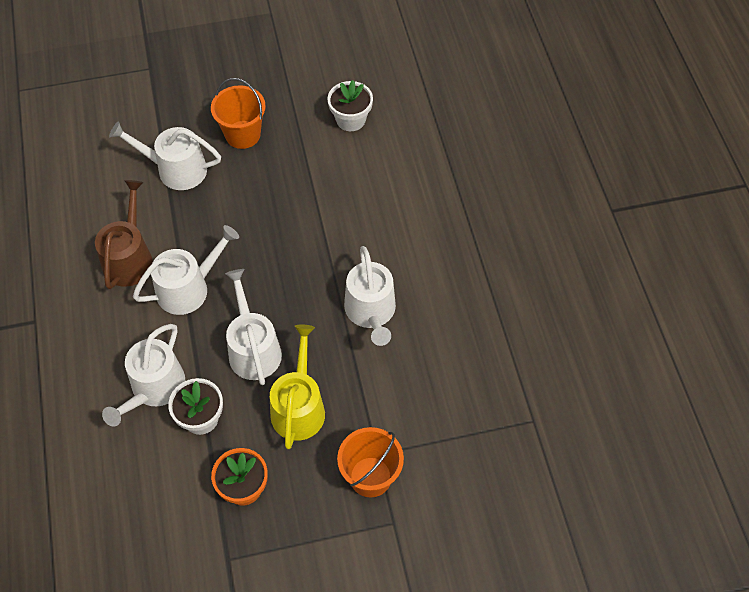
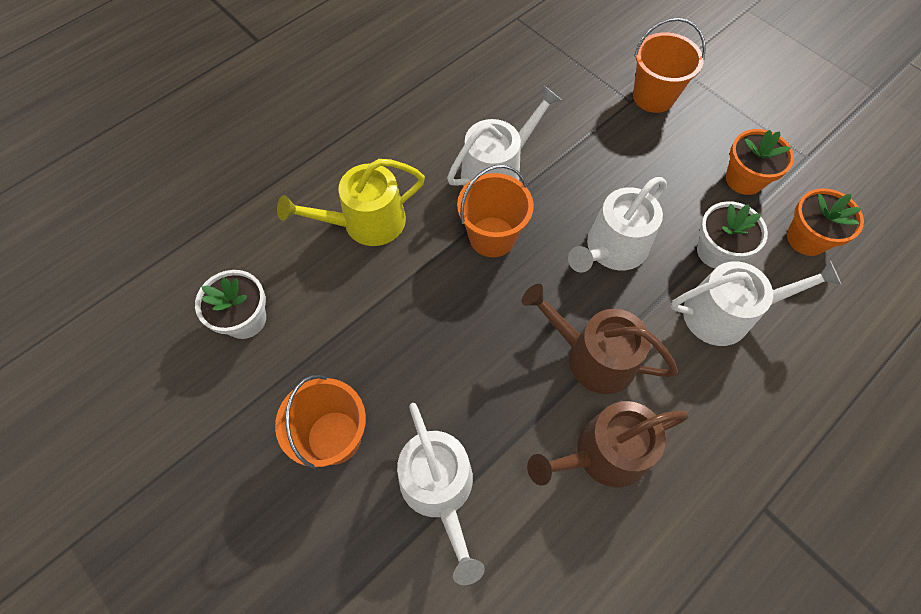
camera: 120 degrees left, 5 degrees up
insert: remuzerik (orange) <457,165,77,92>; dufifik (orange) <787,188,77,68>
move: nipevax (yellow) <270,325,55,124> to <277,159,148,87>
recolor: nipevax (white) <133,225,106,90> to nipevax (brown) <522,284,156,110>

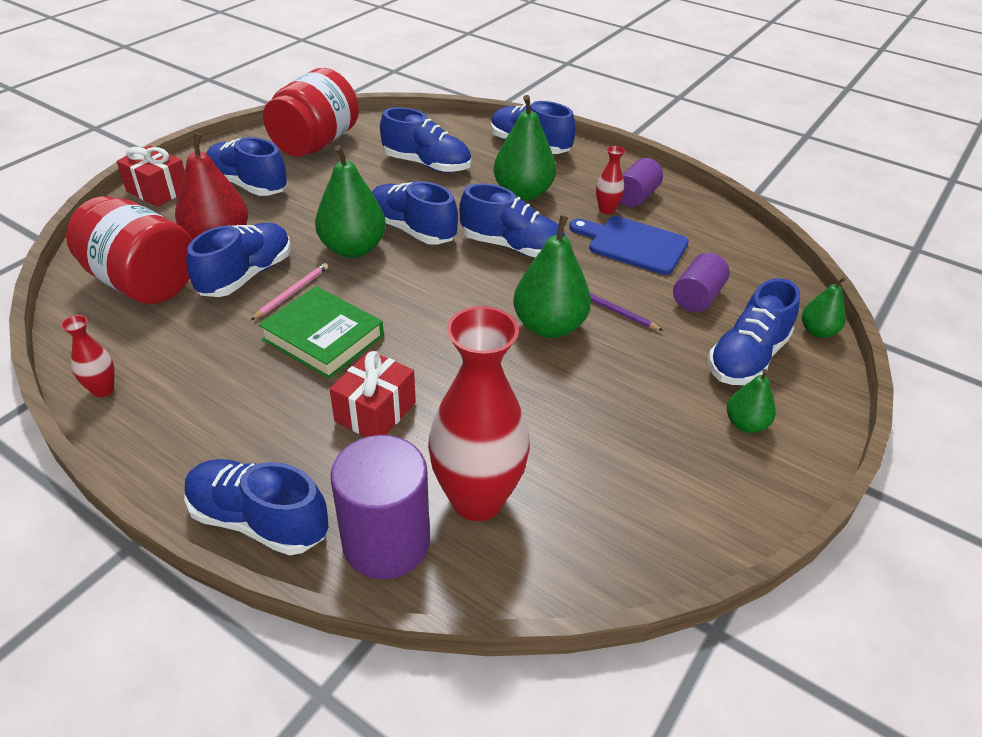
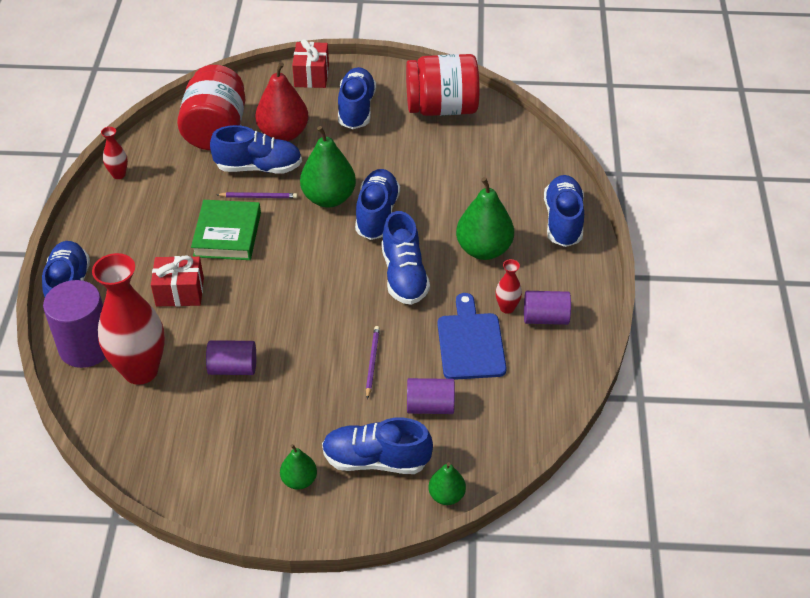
camera: 60 degrees right, 5 degrees up
delete: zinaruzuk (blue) <380,107,91,66>; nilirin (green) <513,215,78,123>
insert: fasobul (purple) <206,340,50,35>
recolor: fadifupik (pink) <251,263,77,57> to fadifupik (purple) <217,192,80,6>

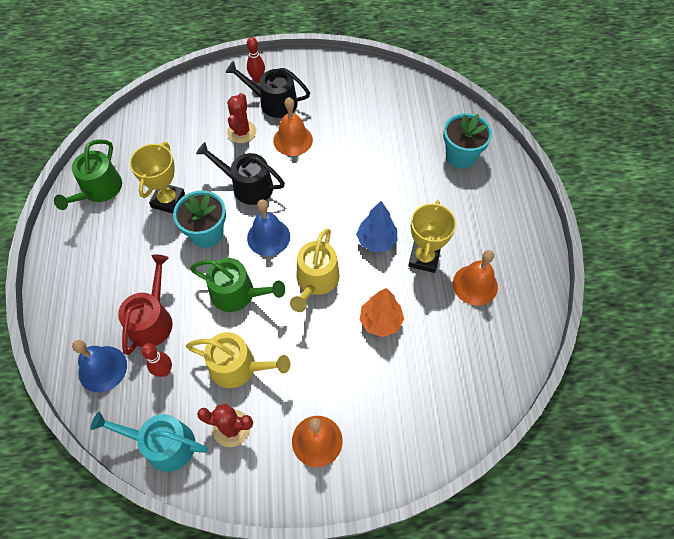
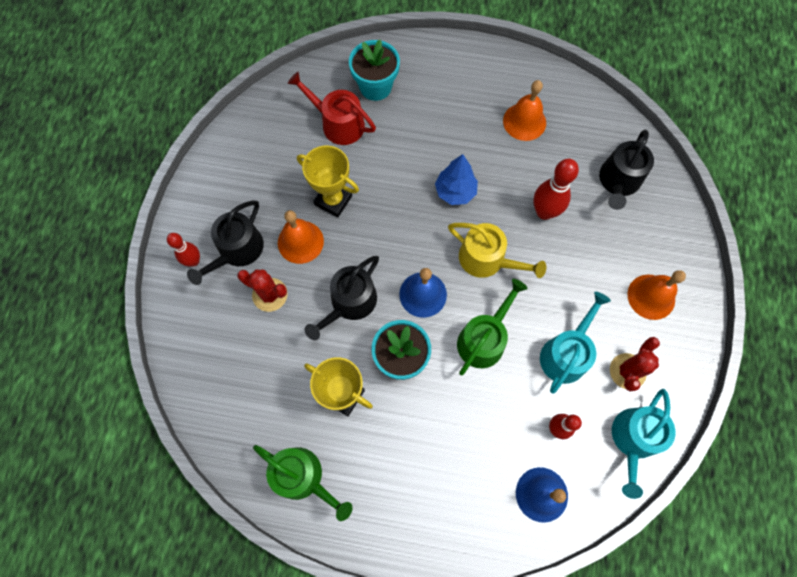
camera: 75 degrees left, 10 degrees up
insert: nipevax (black) <599,130,55,80>
move: nipevax (red) <118,255,55,100> to <288,72,88,73>; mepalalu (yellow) <408,200,48,73> to <297,146,62,71>
replace: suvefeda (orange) <360,288,44,49> to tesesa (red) <533,159,46,61>
recolor: nipevax (yellow) <186,332,104,56> to nipevax (turquoise) <540,292,71,102>

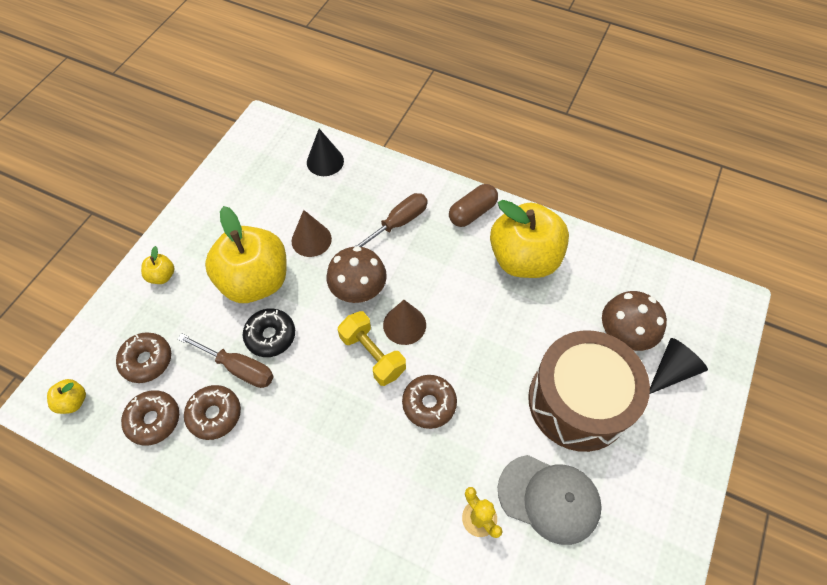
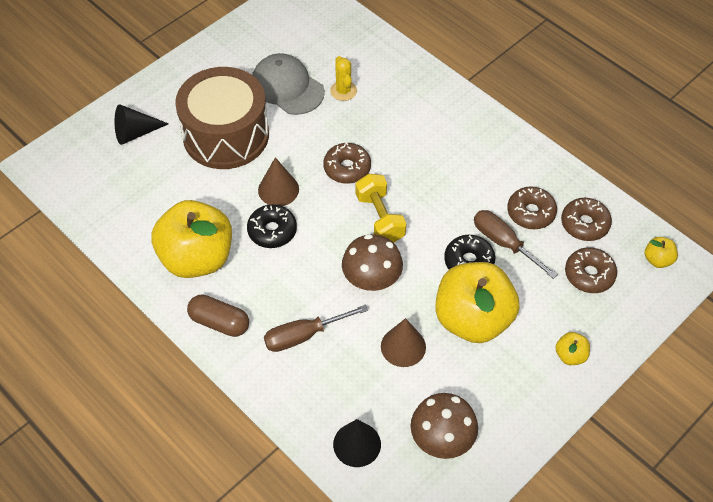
camera: 160 degrees left, 5 degrees down
insert: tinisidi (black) <247,204,50,44>
move: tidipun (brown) <383,300,43,45> to <258,157,41,49>; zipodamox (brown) <602,291,65,60> to <411,393,67,66>
rotate: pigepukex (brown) <449,184,49,43> = <187,294,62,43> 45 degrees clockwise

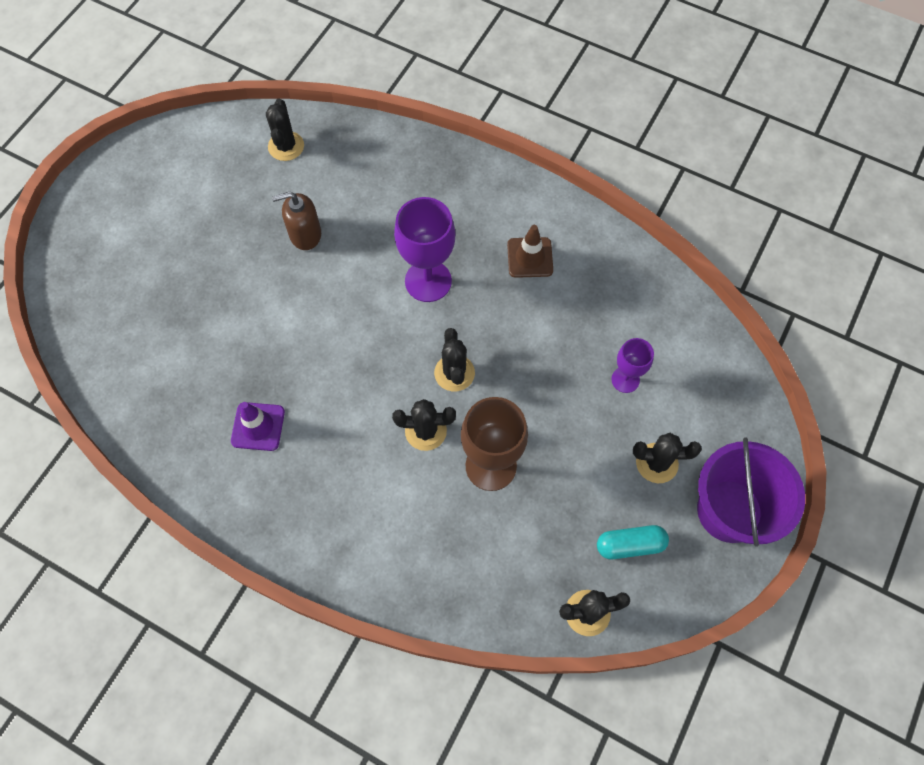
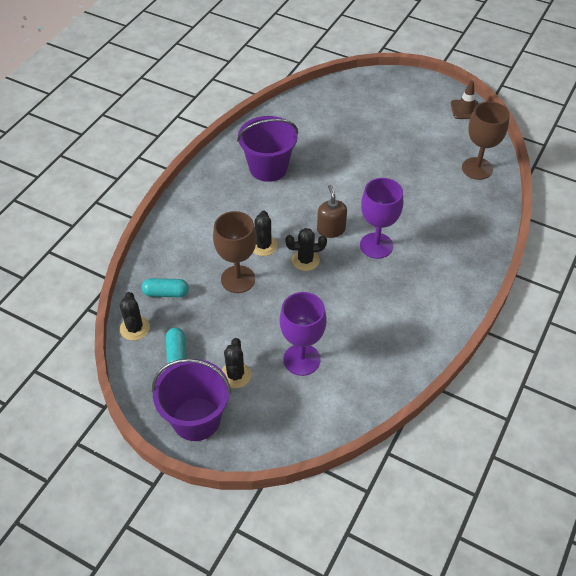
camera: 90 degrees right, 15 degrees down
insert: pigepukex (turquoise) <141,278,48,19>
move: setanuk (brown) <272,192,49,58> to <317,185,30,53>; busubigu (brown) <507,225,46,53> to <451,81,27,38>
replace: busubigu (purple) <231,402,54,49> to remuzerik (purple) <237,116,61,66>; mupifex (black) <266,98,38,63> to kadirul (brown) <462,101,48,79>
resize: kadirul (purple) <611,338,43,55> = <280,292,47,84> x1.74

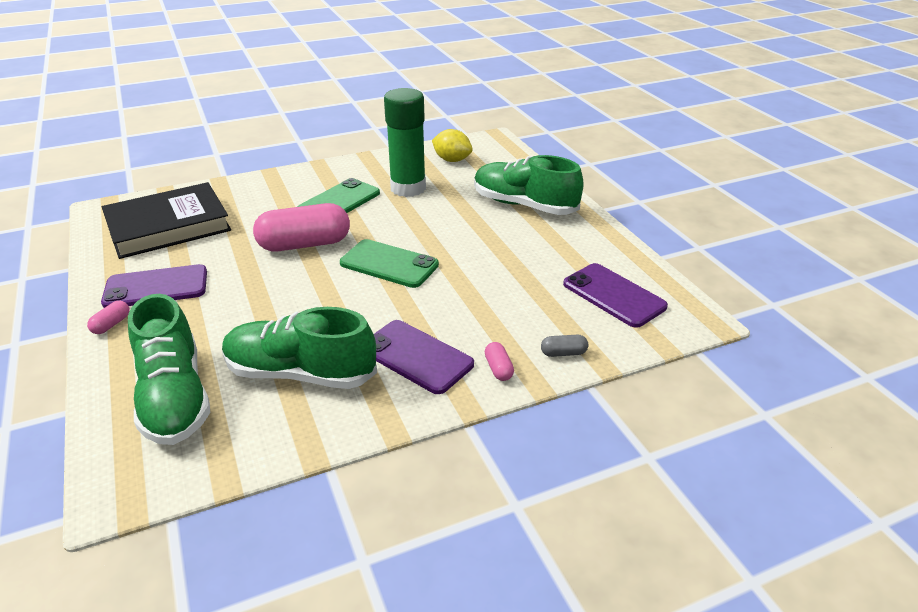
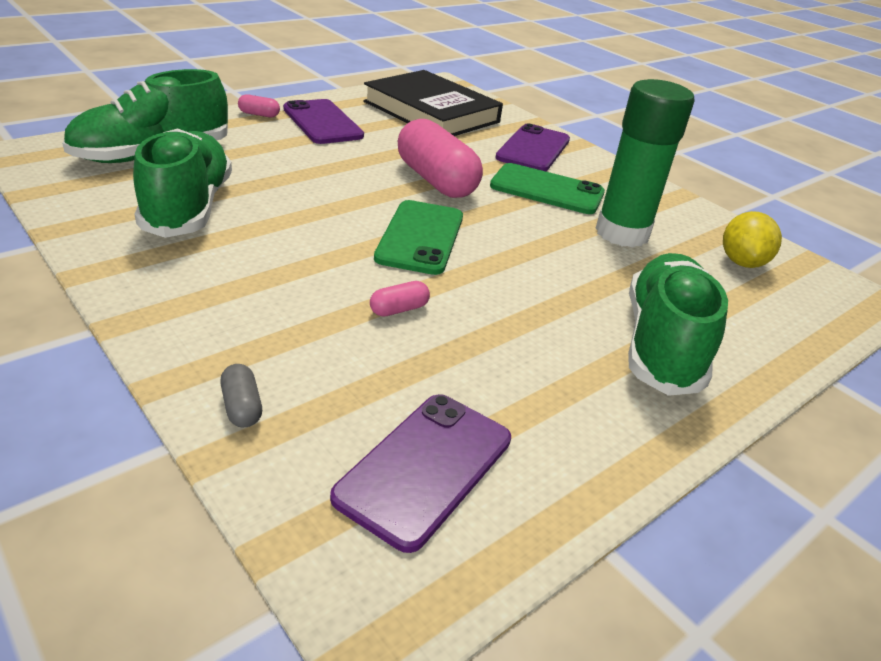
camera: 70 degrees right, 0 degrees up
move: pigepukex (pink) <485,342,29,39> to <370,281,60,36>; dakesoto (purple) <374,320,100,74> to <495,123,75,48>

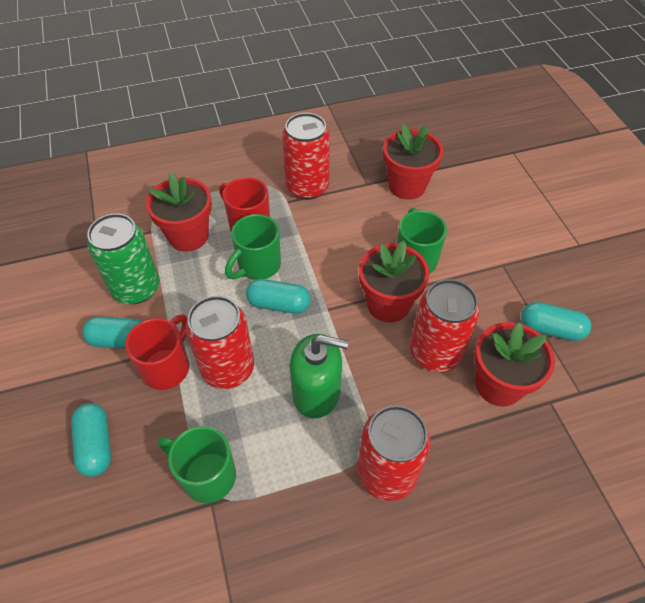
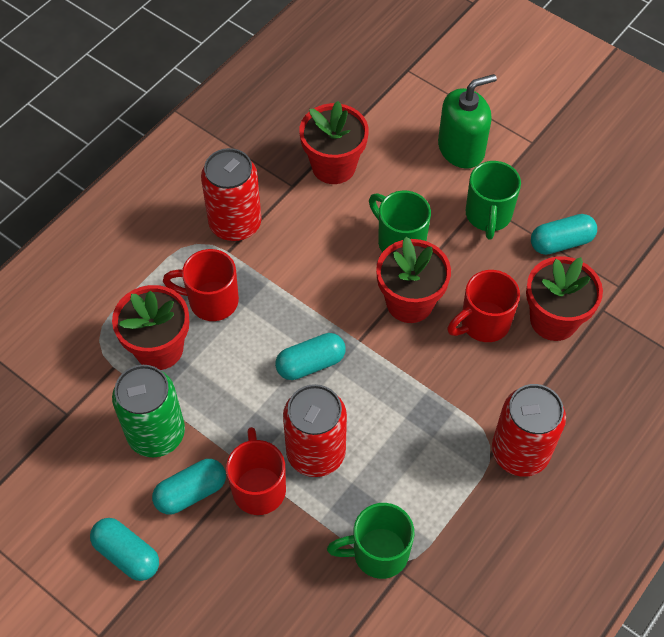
camera: 35 degrees left, 5 degrees up
move: pigepukex (turquoise) <71,403,40,74> to <90,518,69,63>; setanuk (green) <290,334,58,84> to <438,74,59,95>; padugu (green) <225,214,56,66> to <466,161,55,79>
replace: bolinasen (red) <410,279,70,93> to padugu (red) <447,270,73,72>

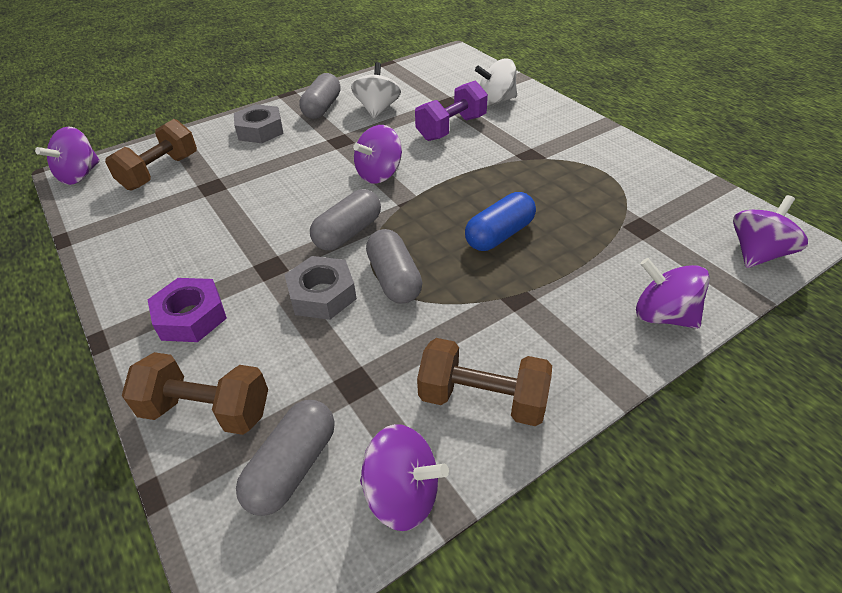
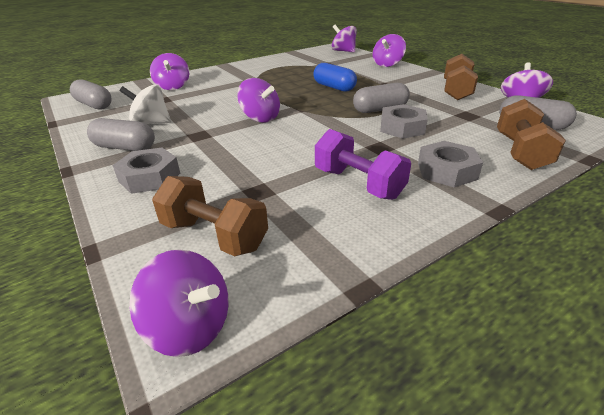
camera: 90 degrees left, 10 degrees down
move: pigepukex (grey) <310,189,71,62> to <70,79,42,31>; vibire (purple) <415,81,73,60> to <315,129,96,71>
recolor: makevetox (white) <475,58,42,48> to makevetox (purple) <150,53,39,37>; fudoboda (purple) <148,278,79,64> to fudoboda (grey) <418,141,65,46>

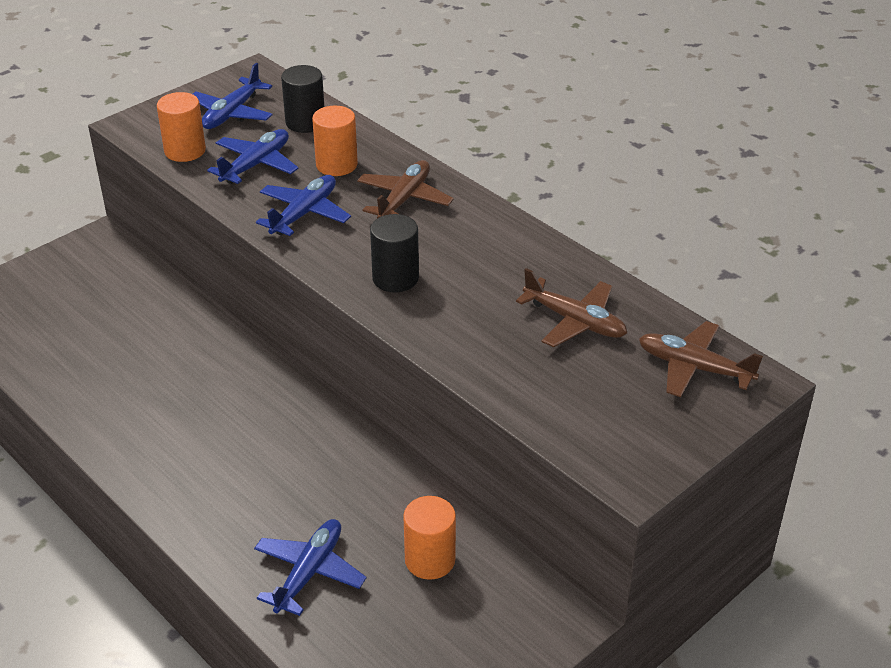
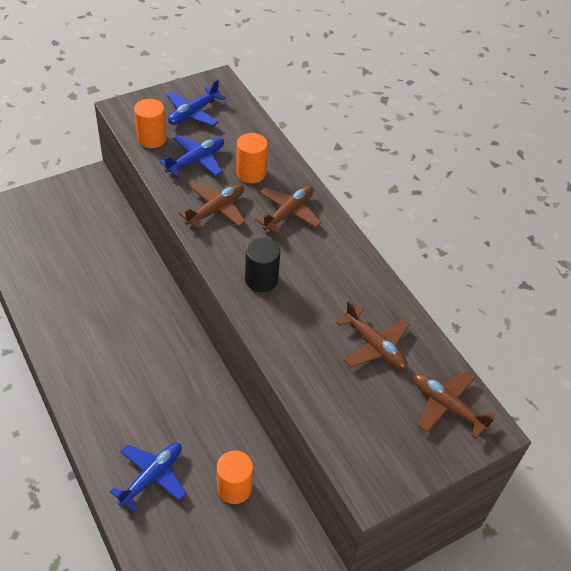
camera: 10 degrees right, 10 degrees up
delete: fasobul (black) <281,65,43,68>
recolor: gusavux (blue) <256,175,95,61> to gusavux (brown) <179,183,67,47>

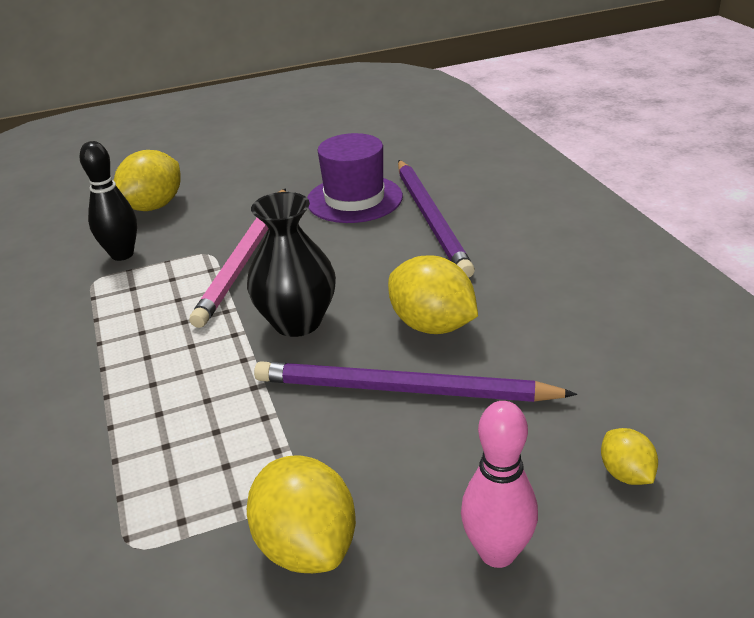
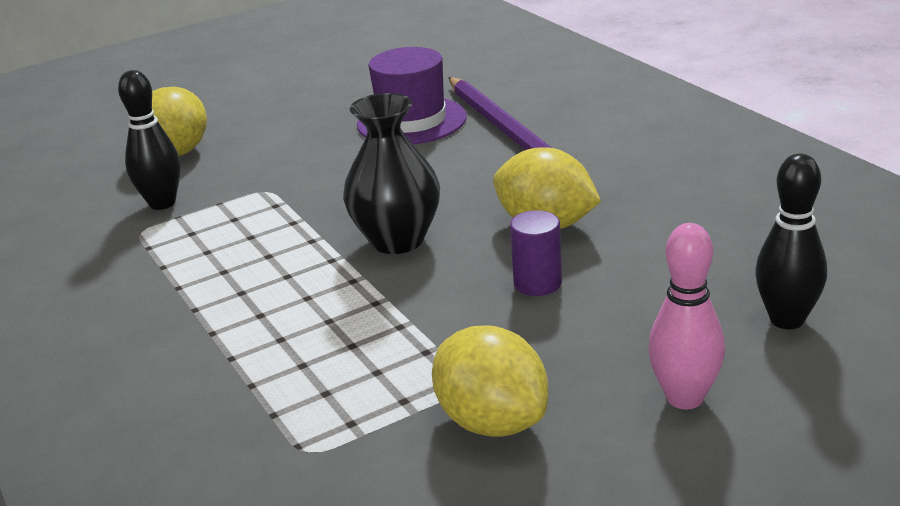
camera: 10 degrees left, 5 degrees down
delete: fadifupik (pink) <190,188,96,140>
replace: fadifupik (purple) <254,361,323,41> to fasobul (purple) <510,210,52,86>; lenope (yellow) <601,428,57,57> to tesesa (black) <755,154,72,175>

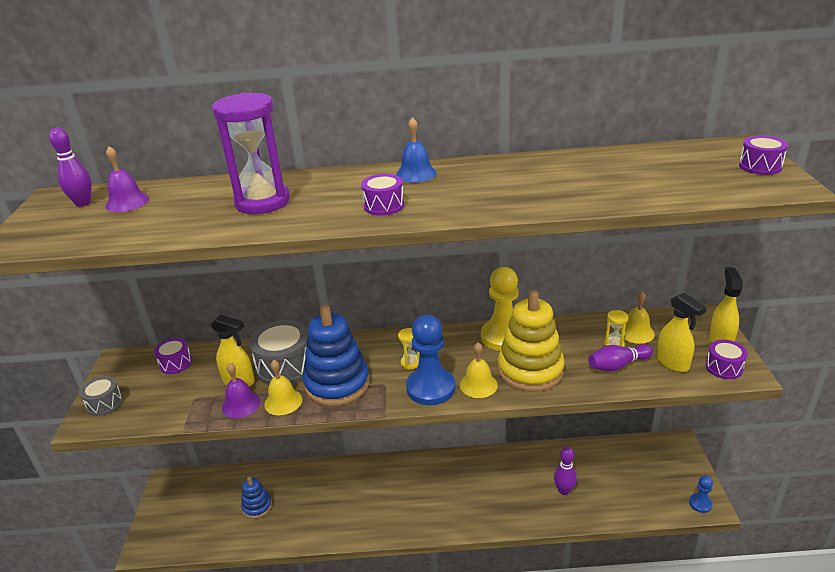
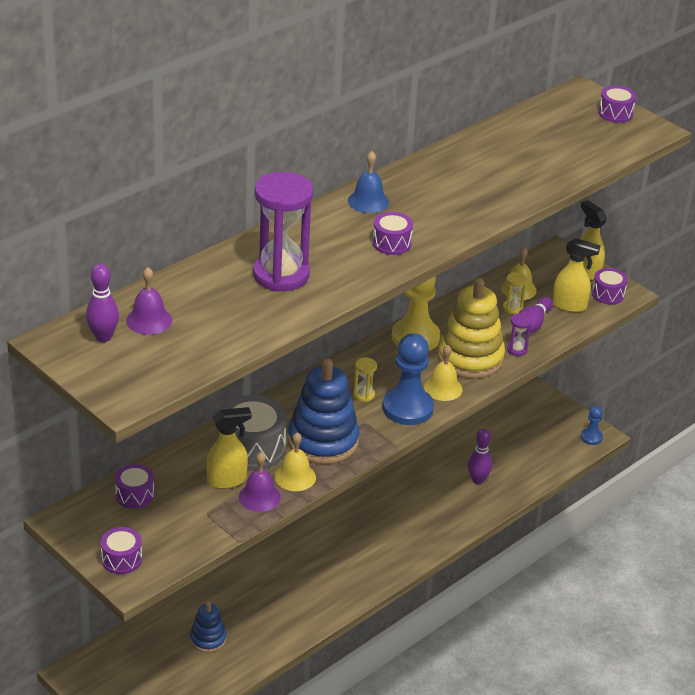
camera: 45 degrees left, 5 degrees up
insert: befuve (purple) <507,313,25,43>
recolor: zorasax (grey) <80,376,43,40> to zorasax (purple) <101,527,41,47>

